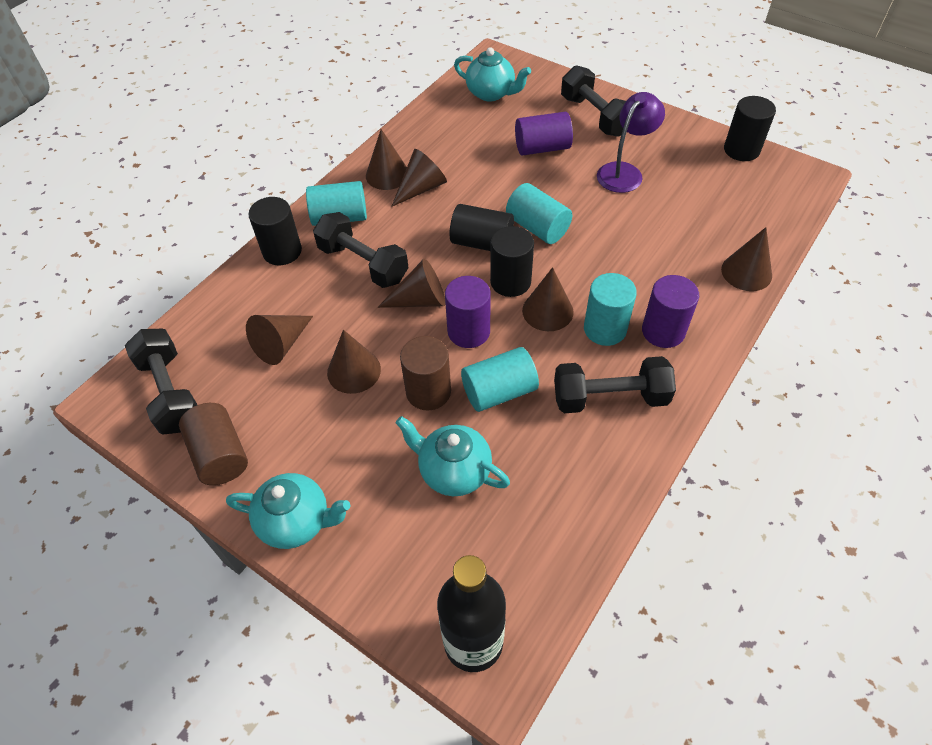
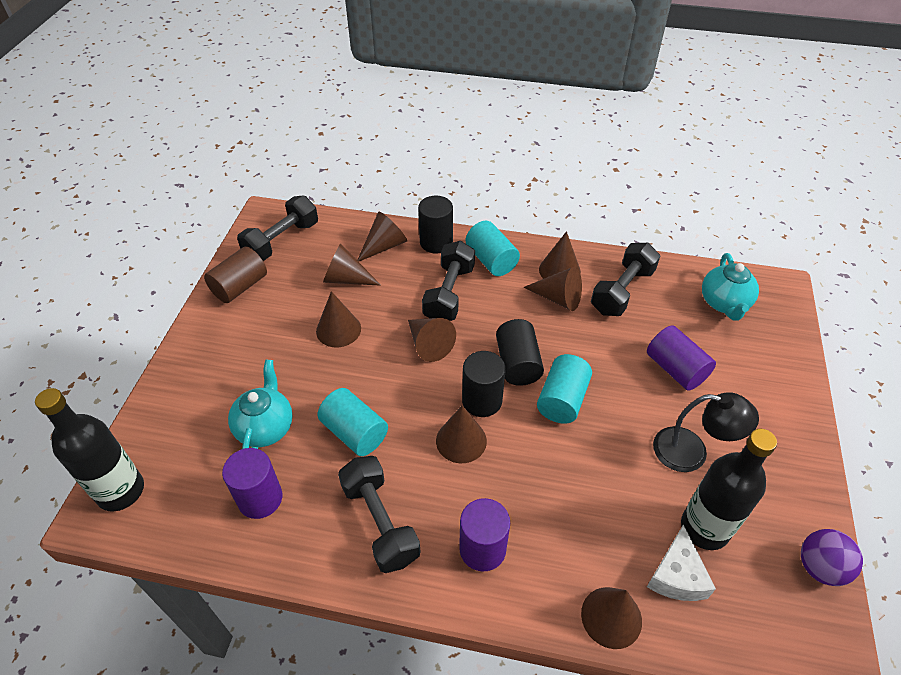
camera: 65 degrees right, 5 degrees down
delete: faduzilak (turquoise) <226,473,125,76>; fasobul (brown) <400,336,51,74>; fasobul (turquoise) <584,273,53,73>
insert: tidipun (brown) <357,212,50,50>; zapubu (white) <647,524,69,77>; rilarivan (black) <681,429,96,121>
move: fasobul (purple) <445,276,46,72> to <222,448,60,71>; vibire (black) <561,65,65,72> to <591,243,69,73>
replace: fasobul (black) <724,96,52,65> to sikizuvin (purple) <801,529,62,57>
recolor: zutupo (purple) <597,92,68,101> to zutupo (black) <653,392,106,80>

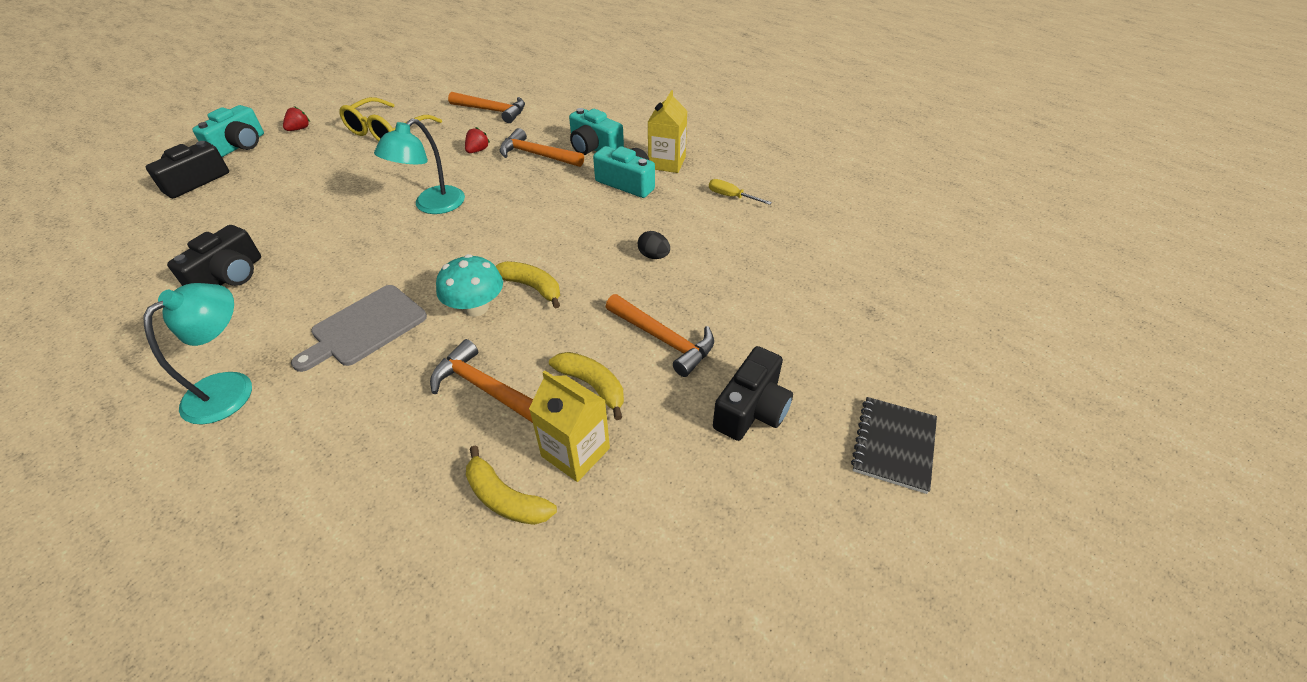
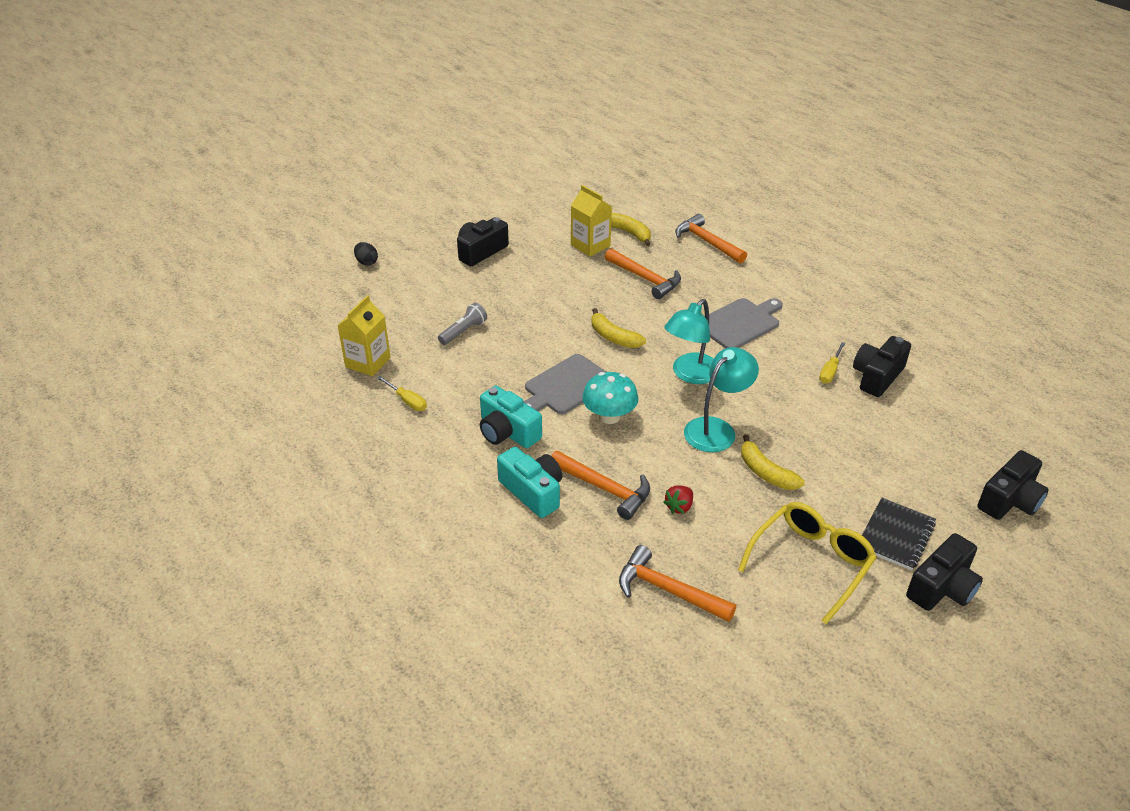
camera: 170 degrees left, 5 degrees down
delete: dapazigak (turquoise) <192,105,72,52>
insert: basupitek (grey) <438,303,49,42>; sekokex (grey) <524,354,82,60>; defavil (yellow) <819,342,27,41>
move: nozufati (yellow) <648,90,39,83> to <337,295,54,81>; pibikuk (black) <638,231,32,28> to <354,242,24,24>; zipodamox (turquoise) <436,254,67,63> to <582,372,56,52>; zutupo (turquoise) <143,283,109,142> to <664,299,50,85>; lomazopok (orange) <606,294,108,83> to <675,214,72,50>; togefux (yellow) <549,352,75,68> to <741,434,64,56>; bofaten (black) <851,397,86,97> to <862,498,74,72>
replace: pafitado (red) <283,106,27,25> to dapazigak (black) <906,533,77,78>

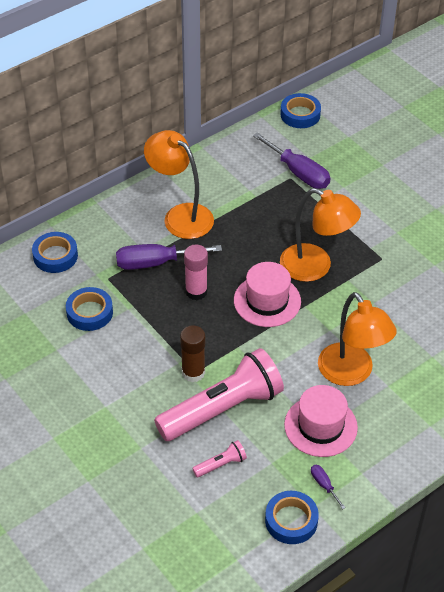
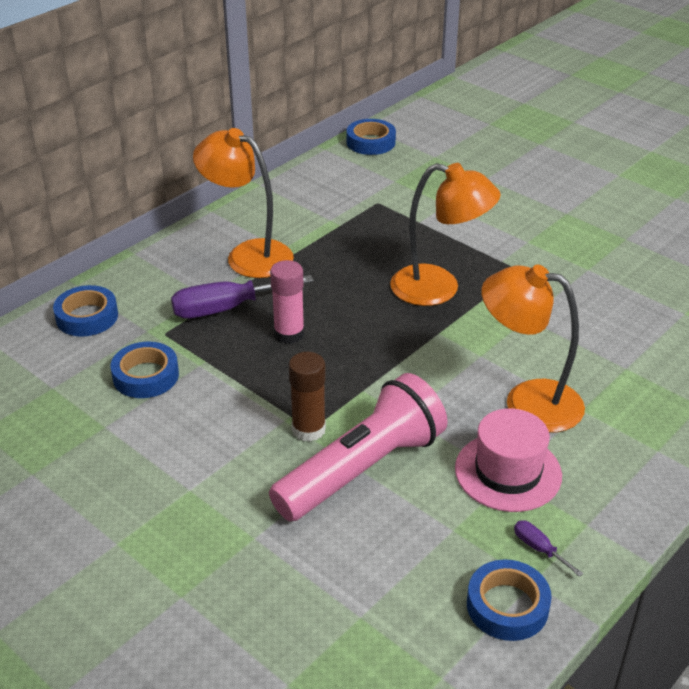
camera: 10 degrees left, 10 degrees down
delete: basupitek (pink) <192,440,55,37>; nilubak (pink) <234,262,67,65>; defavil (purple) <253,133,77,56>
rotate: zutupo (orange) <318,292,79,94> = <481,265,104,168> 150 degrees clockwise

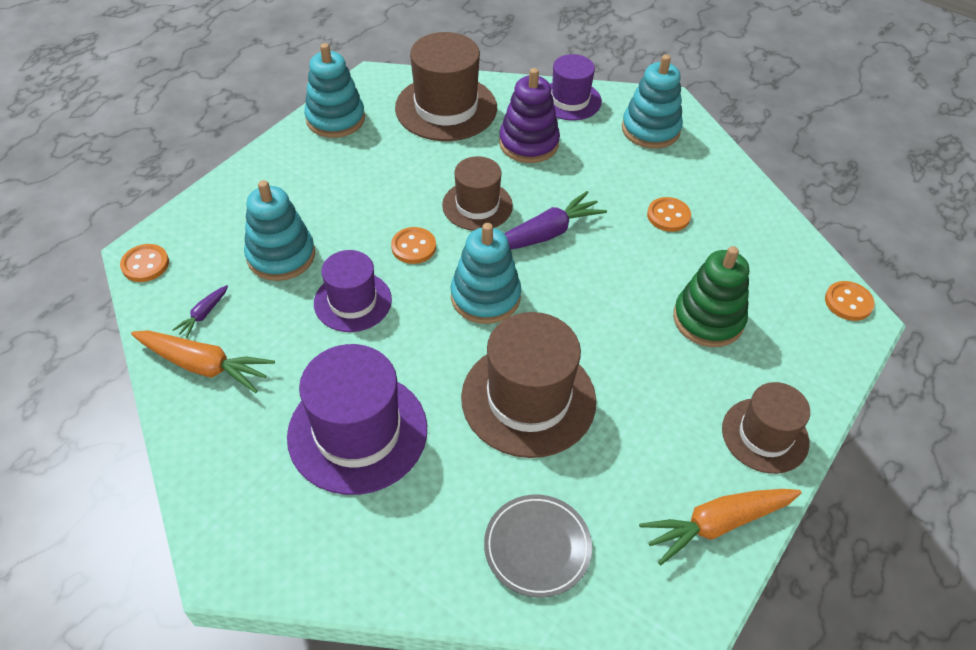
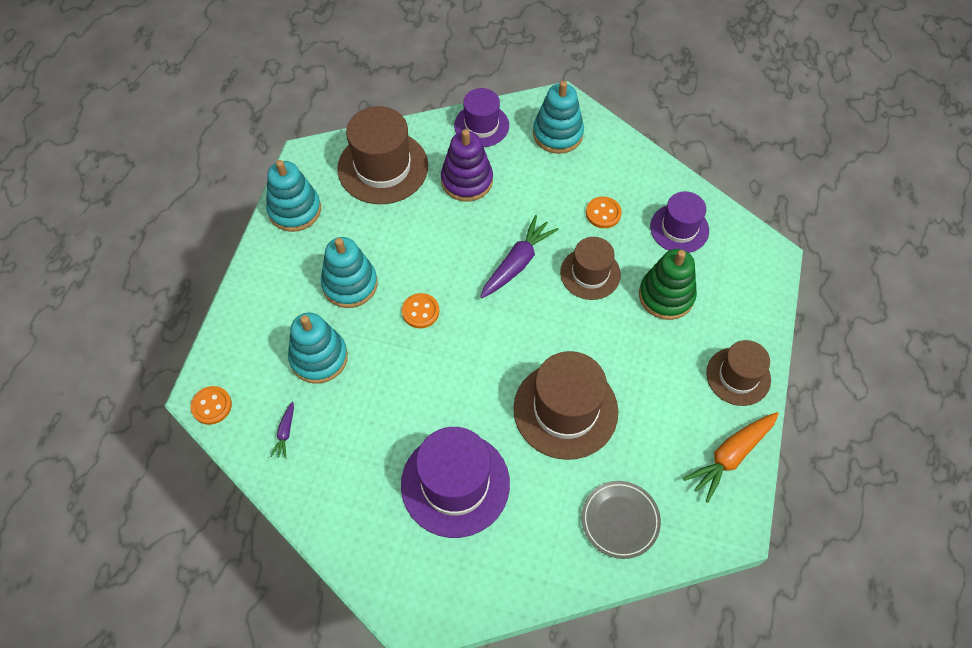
camera: 20 degrees left, 10 degrees up
delete: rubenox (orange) <131,330,144,63>; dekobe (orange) <825,281,50,40>
move: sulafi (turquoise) <451,223,70,101> to <321,237,57,71>; nilubak (brown) <442,156,71,75> to <560,237,61,63>; nilubak (purple) <314,250,78,82> to <650,191,59,62>

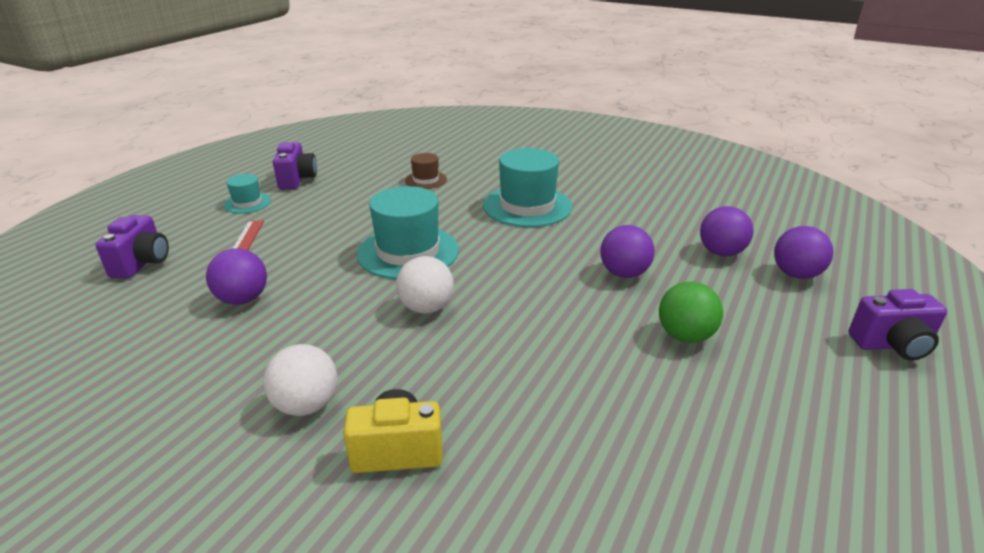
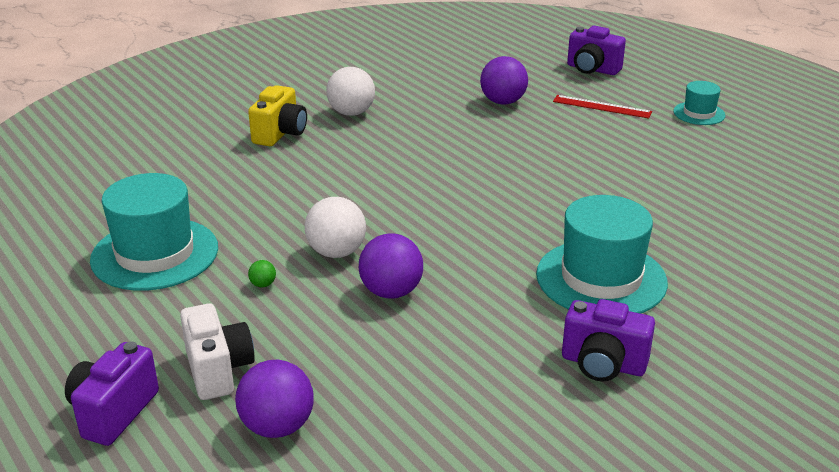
camera: 115 degrees right, 0 degrees up
delete: nilubak (brown) <405,153,42,36>; sikizuvin (purple) <700,206,54,50>
insert: dapazigak (white) <180,303,75,97>
move: nilubak (turquoise) <357,186,102,93> to <90,173,128,118>; sikizuvin (white) <396,256,58,58> to <305,197,61,61>; dapazigak (purple) <273,142,44,47> to <562,299,93,83>
resize: sikizuvin (green) <659,282,64,61> = <248,260,28,27> x0.43

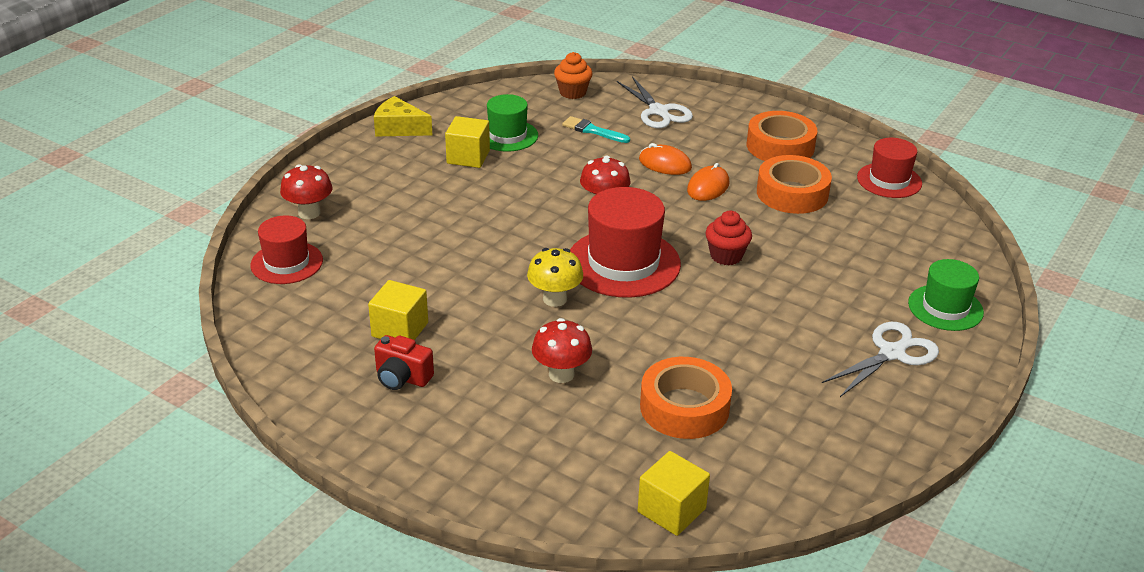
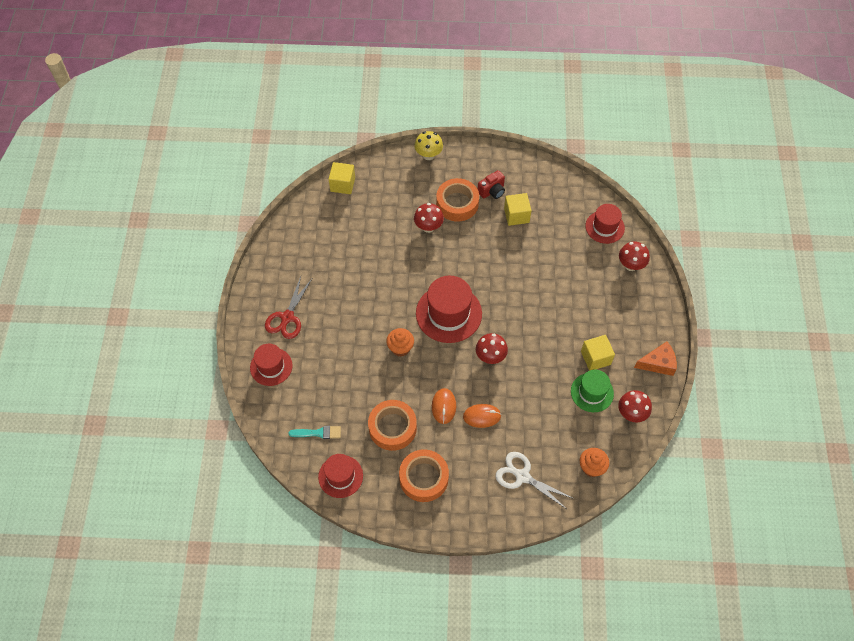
camera: 150 degrees right, 25 degrees up
insert: zipodamox (red) <618,390,34,32>
move: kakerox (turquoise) <562,116,68,27> to <289,426,52,13>; zipodamox (yellow) <527,248,56,59> to <414,131,29,29>; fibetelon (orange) <640,357,92,82> to <436,178,43,44>
recolor: nilubak (green) <908,259,76,72> to nilubak (red) <250,344,42,42>; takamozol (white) <822,322,117,75> to takamozol (red) <265,276,47,63>; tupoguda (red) <705,211,47,54> to tupoguda (orange) <386,328,28,28>; zapubu (yellow) <374,96,58,40> to zapubu (orange) <634,342,43,34>
rotate: dapazigak (red) <374,335,60,55> = <478,170,27,29> 150 degrees clockwise

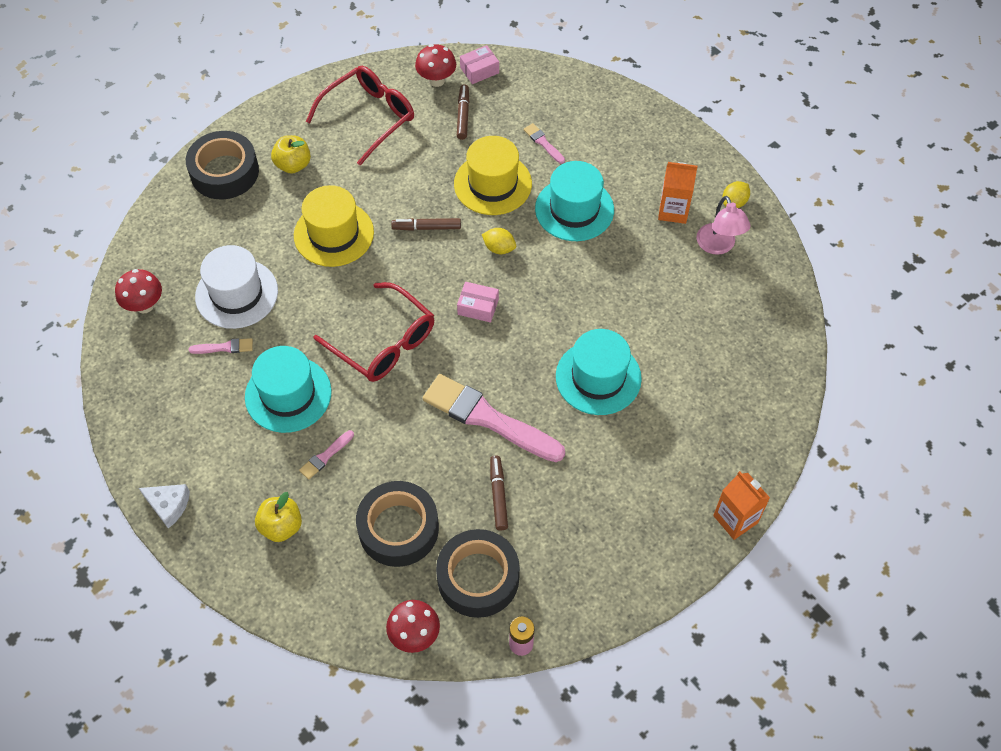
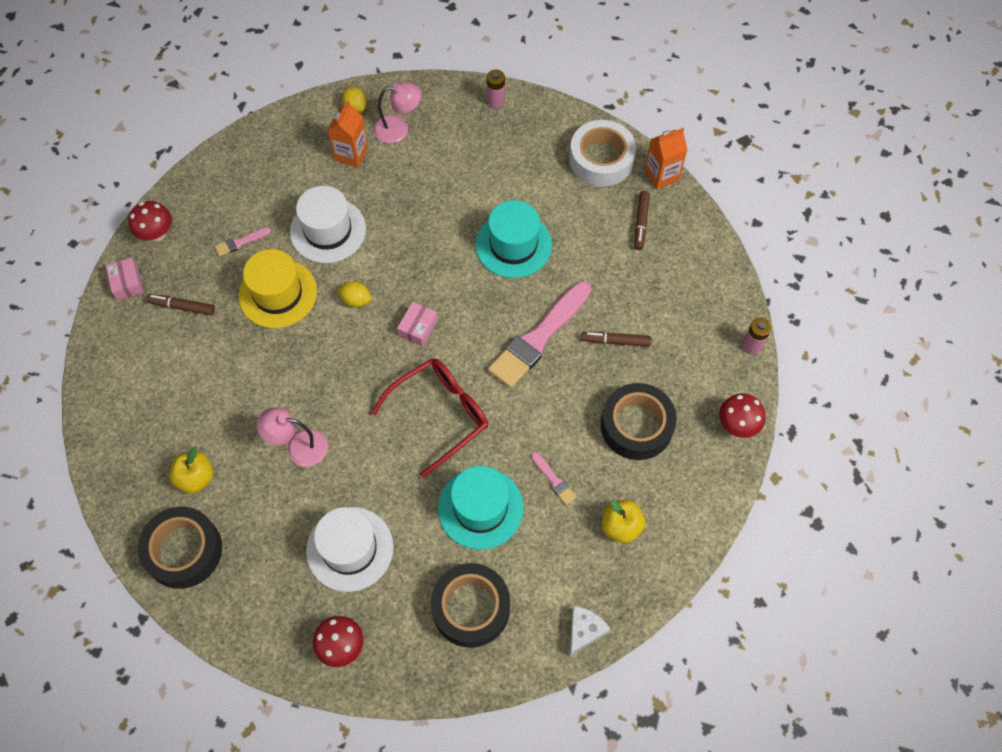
camera: 80 degrees left, 5 degrees up
delete: kakerox (pink) <189,338,64,16>; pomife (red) <306,66,108,99>
insert: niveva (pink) <487,70,18,39>; fibetelon (white) <569,120,67,67>
move: zipodamox (red) <415,44,41,43> to <128,201,44,41>; fibetelon (black) <436,529,84,89> to <431,563,79,85>; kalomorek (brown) <391,218,70,13> to <634,191,16,59>
replace: nilubak (yellow) <294,185,80,82> to zutupo (pink) <257,408,71,58>
recolor: nilubak (turquoise) <535,161,79,80> to nilubak (white) <290,186,76,77>
rotate: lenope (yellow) <482,228,34,26> = <337,282,35,25> 75 degrees clockwise

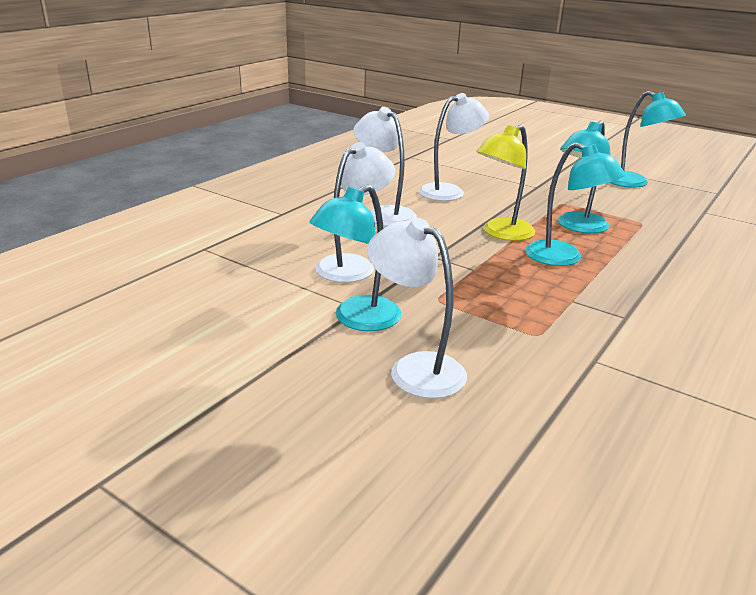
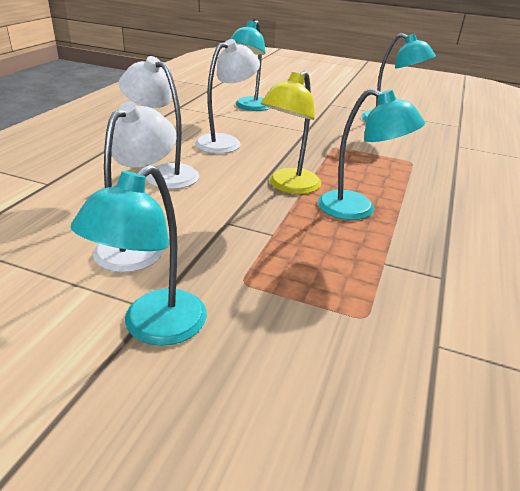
camera: 15 degrees left, 5 degrees up
delete: zutupo (white) <367,218,100,181>
move: zutupo (turquoise) <558,121,52,112> to <231,20,39,91>

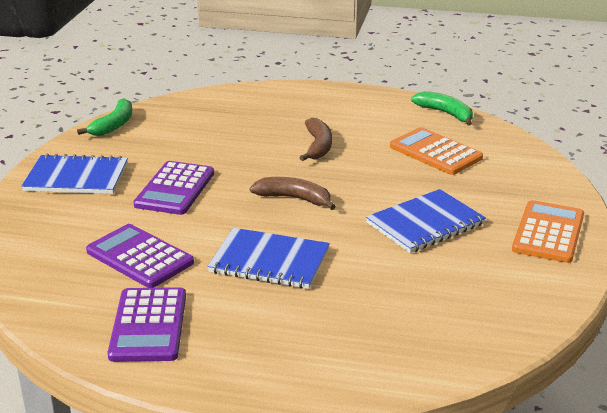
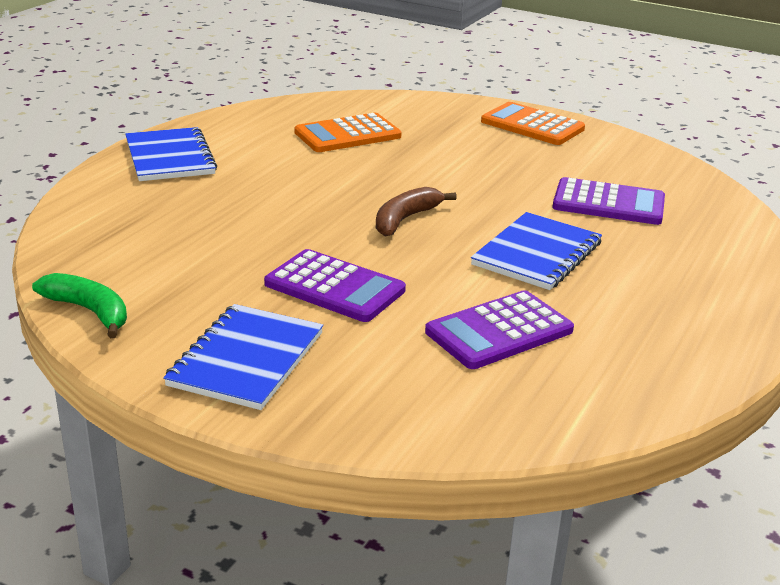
camera: 75 degrees left, 0 degrees up
delete: togefux (brown) <300,118,32,43>; togefux (green) <411,91,62,35>
move: bofaten (blue) <366,189,120,64> to <125,127,92,54>; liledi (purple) <108,287,78,75> to <553,177,112,48>

